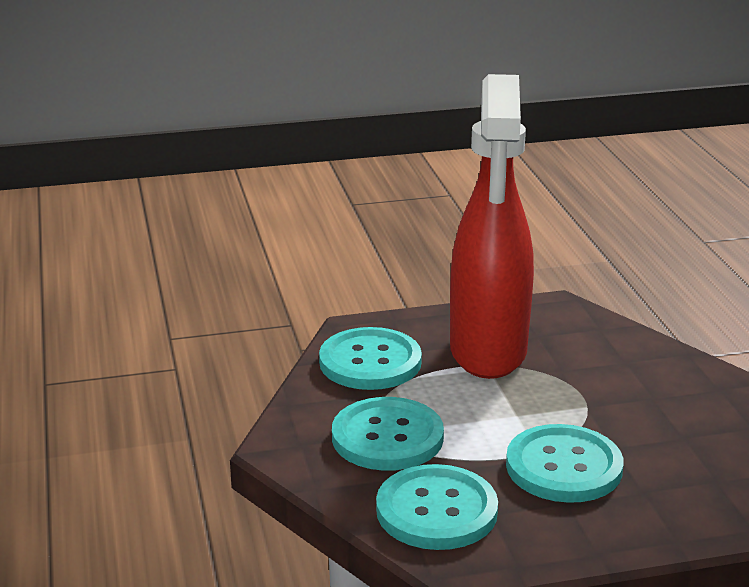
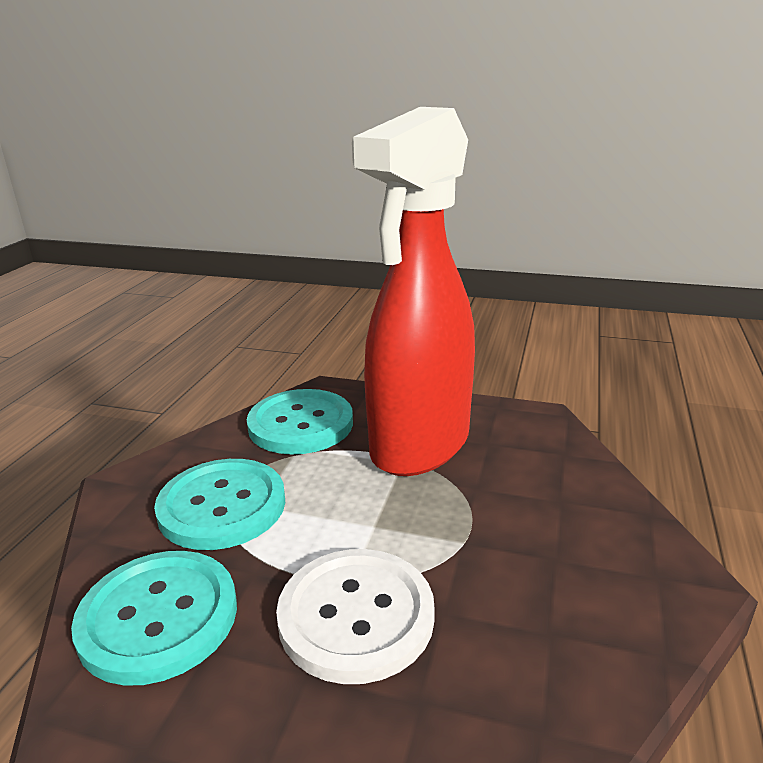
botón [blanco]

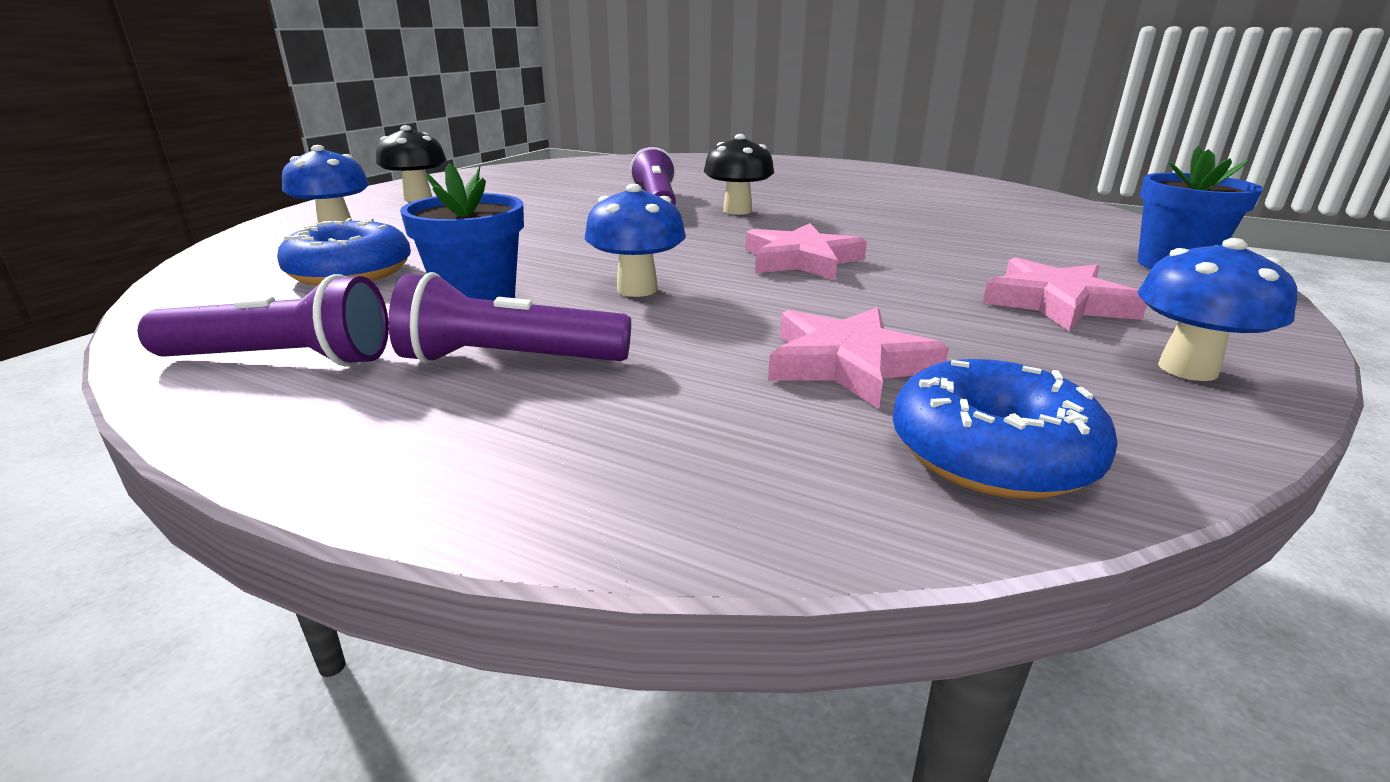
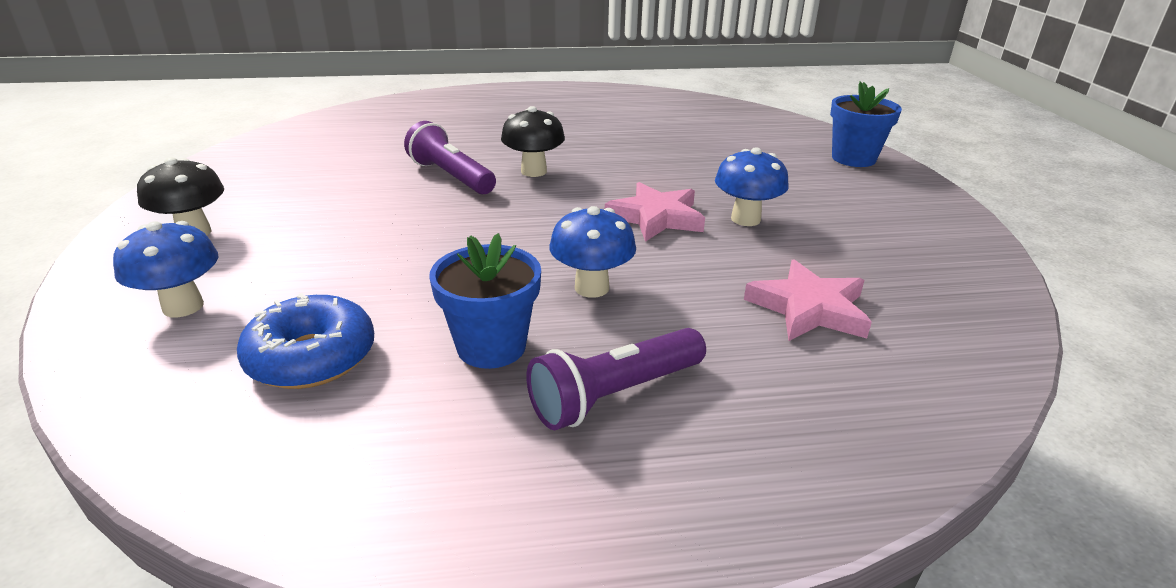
seta [azul] (3rd from left); estrella [rosa] (3rd from left in the first image); lámpara de mano [morado] (1st from left in the first image); rosquilla [azul] (2nd from left in the first image)

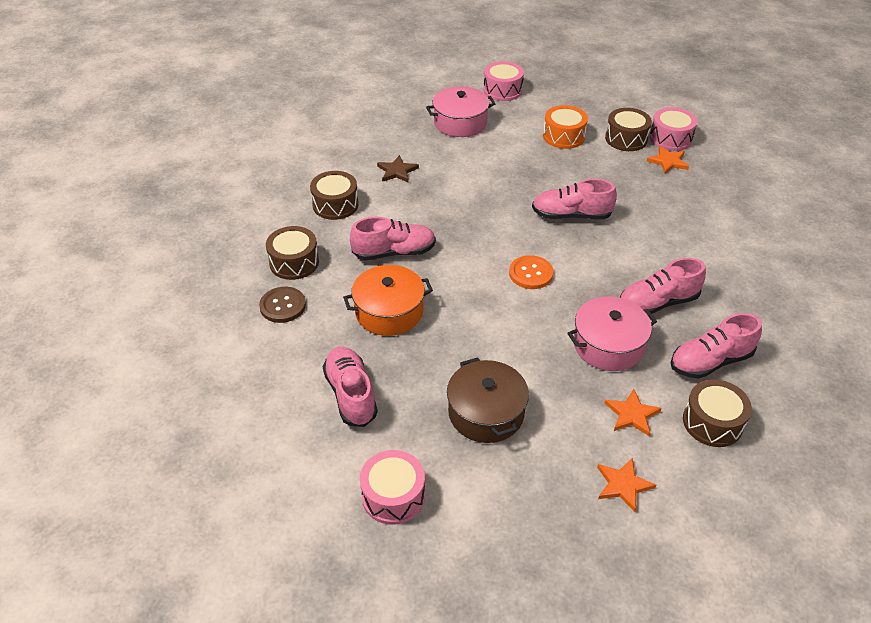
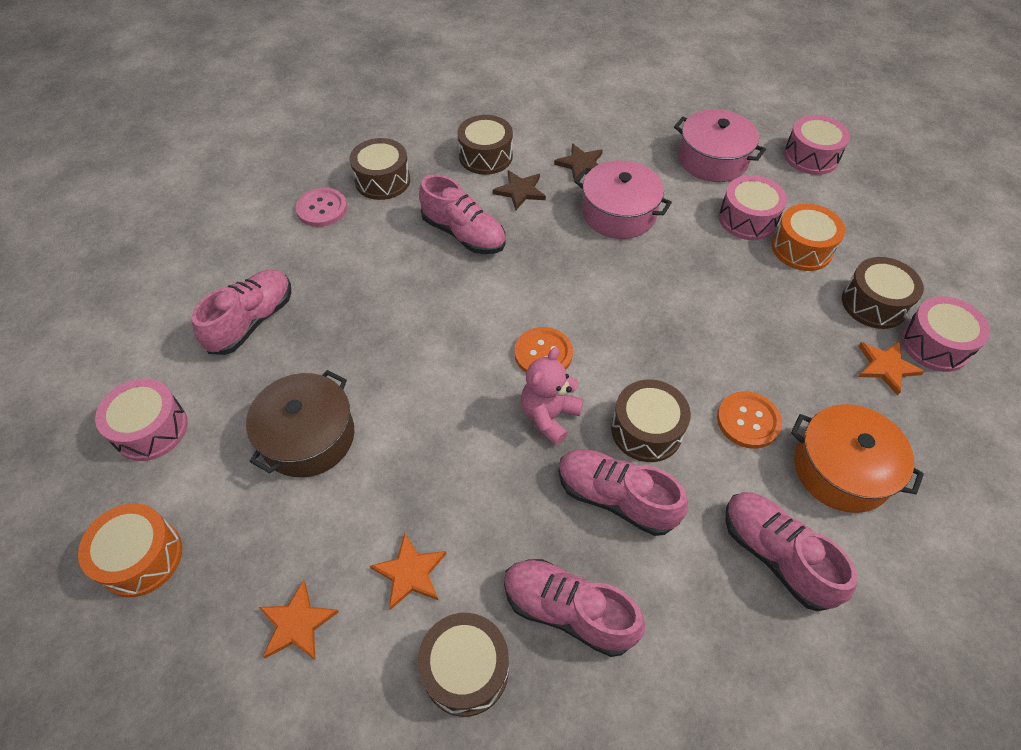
zapato [rosa] (5th from left); olla [naranja]; botón [rosa]; olla [rosa] (1st from left); estrella [marrón] (1st from left); tambor [rosa] (2nd from left); osito [rosa]; tambor [marrón] (4th from left); botón [naranja] (2nd from left); tambor [naranja] (1st from left)

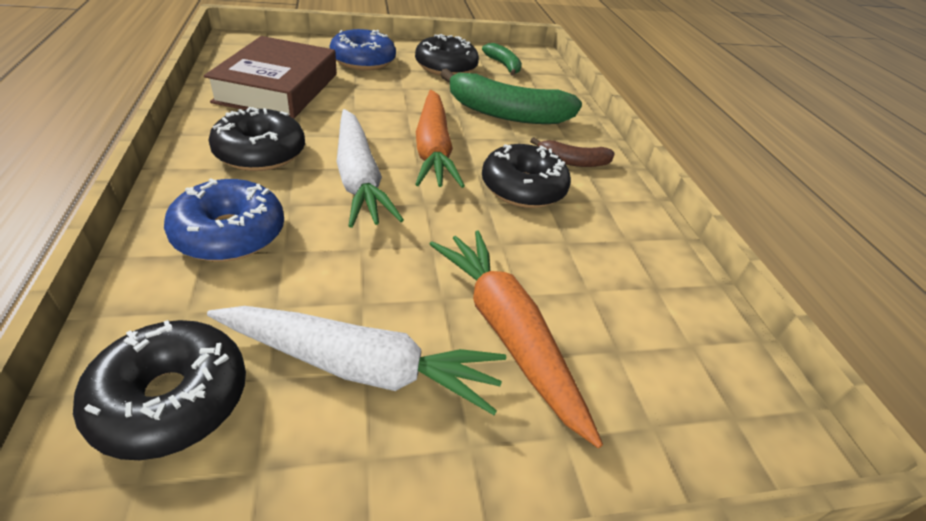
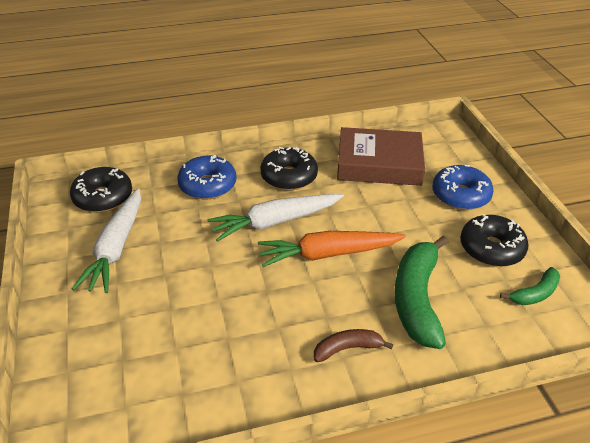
plátano [marrón]; rosquilla [negro] (4th from left in the first image); zanahoria [naranja] (2nd from left in the first image)

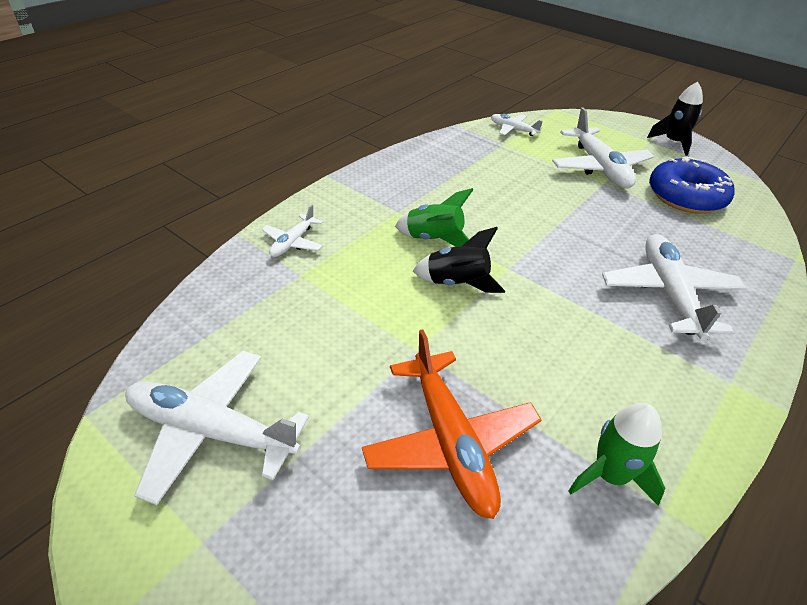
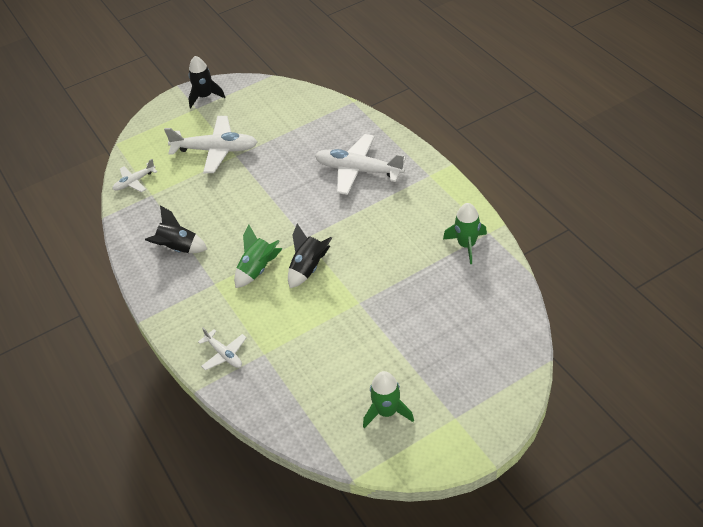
rosquilla [azul]; avión [naranja]; cohete [verde] (2nd from left); cohete [negro] (1st from left)

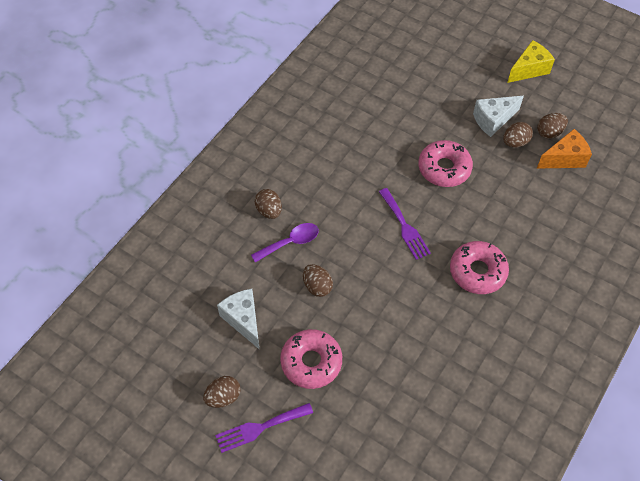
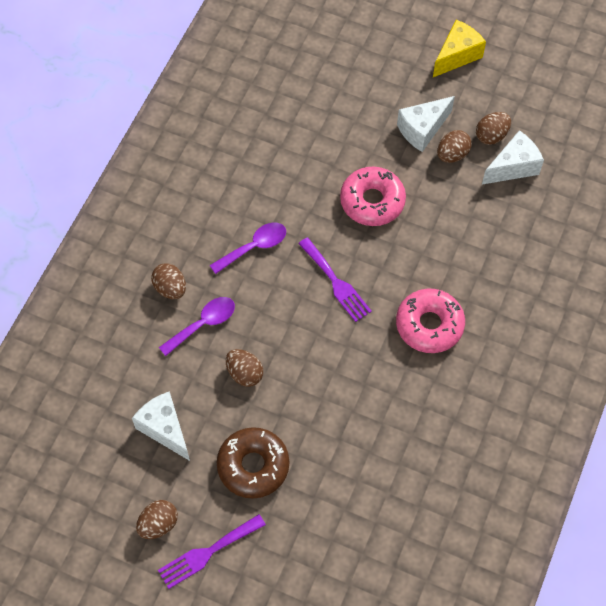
queso [blanco] (3rd from left); rosquilla [marrón]; cuchara [morado] (2nd from left)

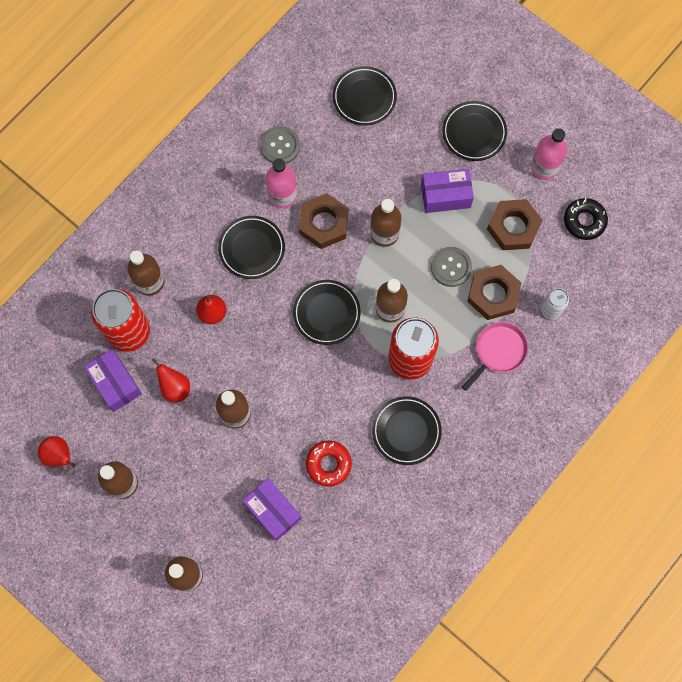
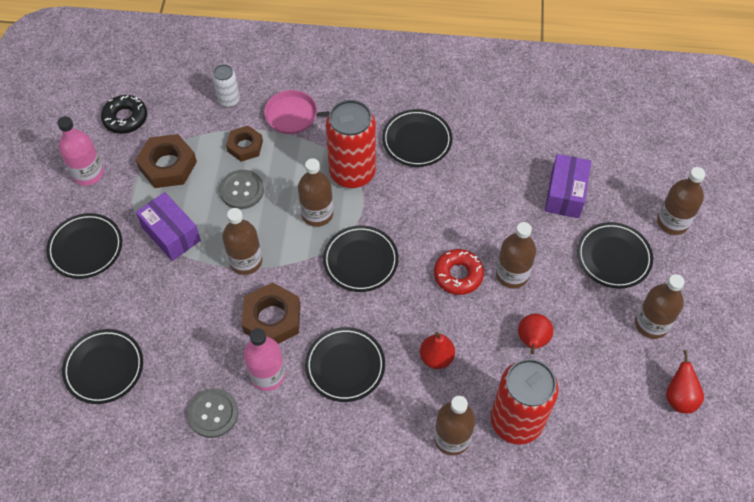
tuerca [marrón] (2nd from left); caja [morado] (1st from left in the first image); rosquilla [rojo]; plato [negro] (6th from left)

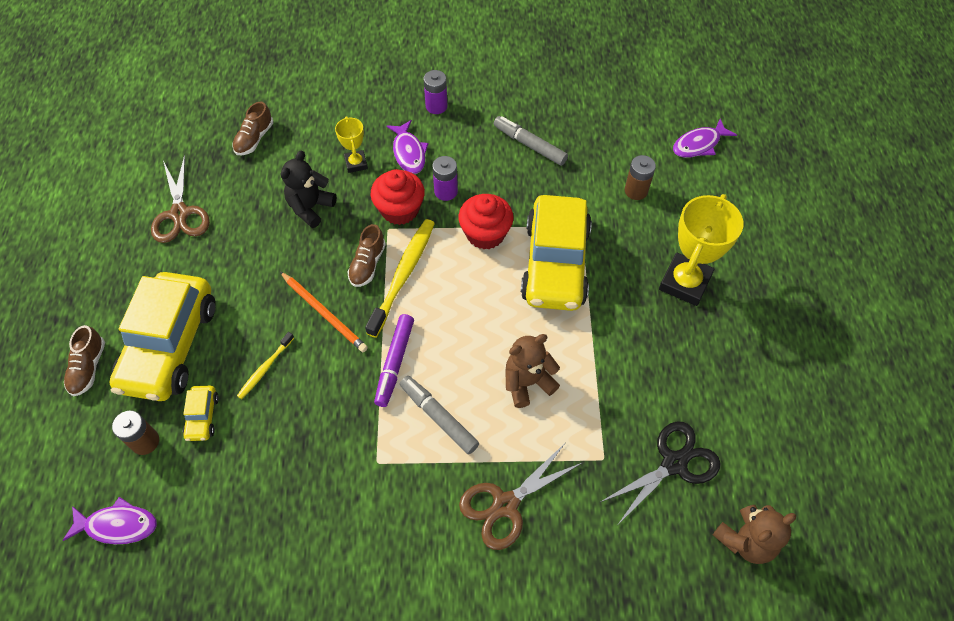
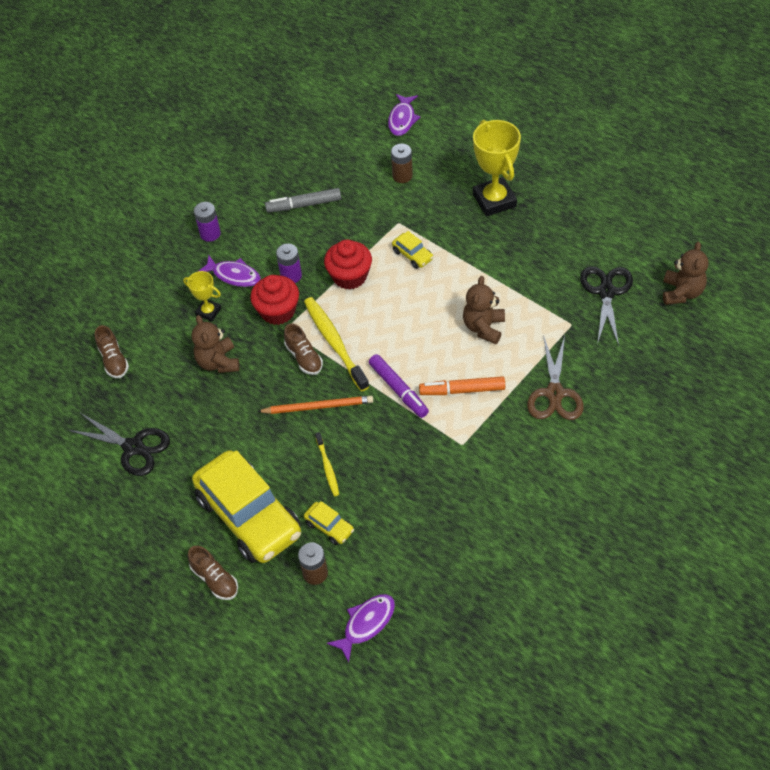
osito [marrón] (1st from left); tijeras [negro] (1st from left); coche [amarillo] (3rd from left); rotulador [naranja]

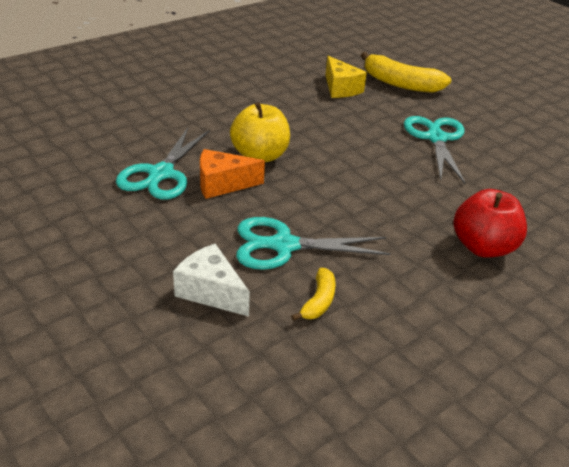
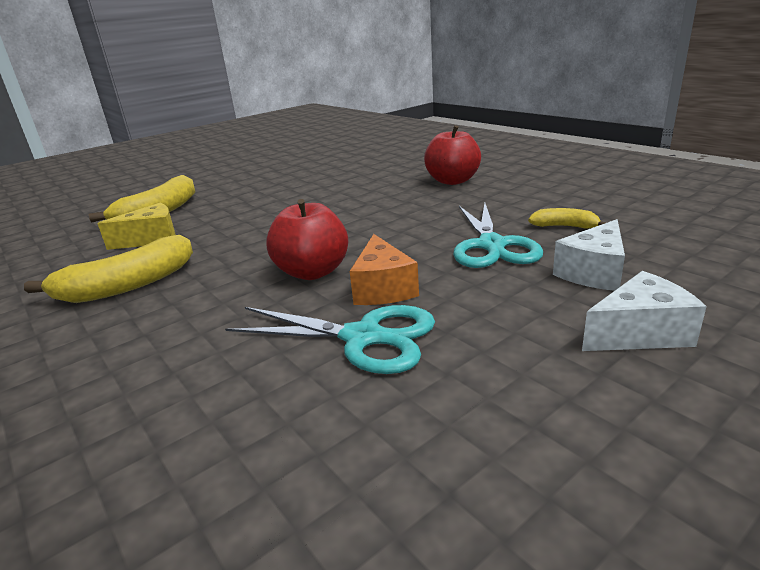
manzana [rojo] (1st from left); tijeras [turquesa] (3rd from left in the first image); plátano [amarillo] (1st from left); queso [blanco] (2nd from left)

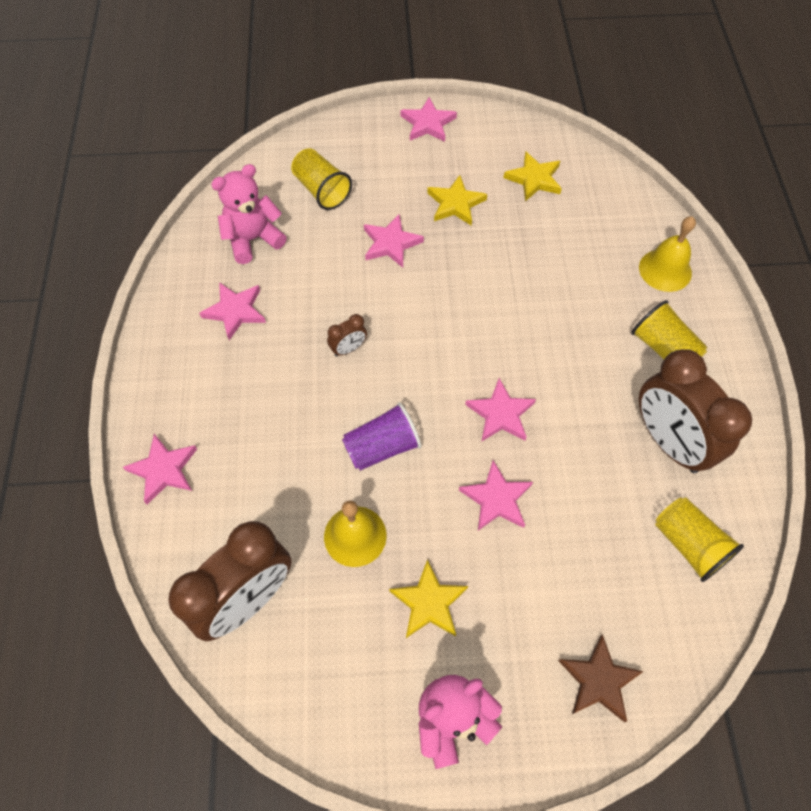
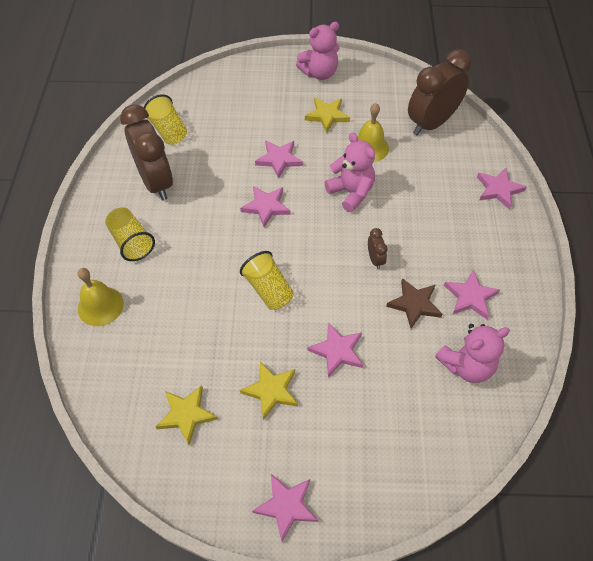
vaso [amarillo] (3rd from left); despertador [marrón] (2nd from left); osito [rosa] (2nd from left); estrella [marrón]

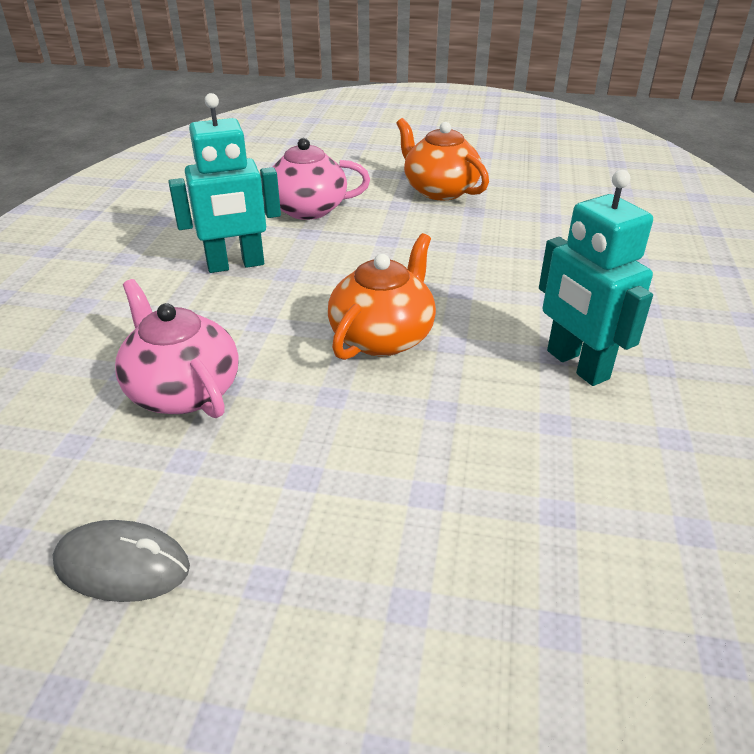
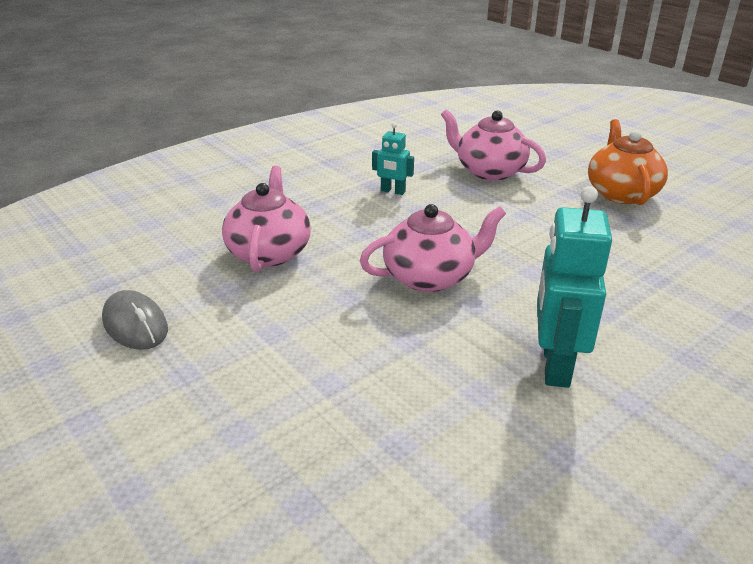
robot [turquesa] (1st from left); tetera [rosa] (2nd from left)

